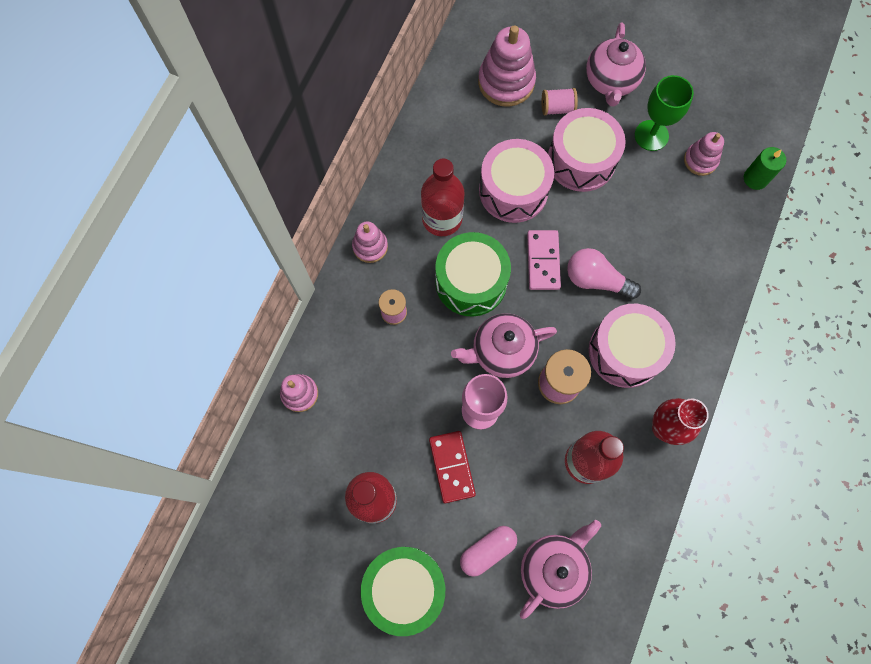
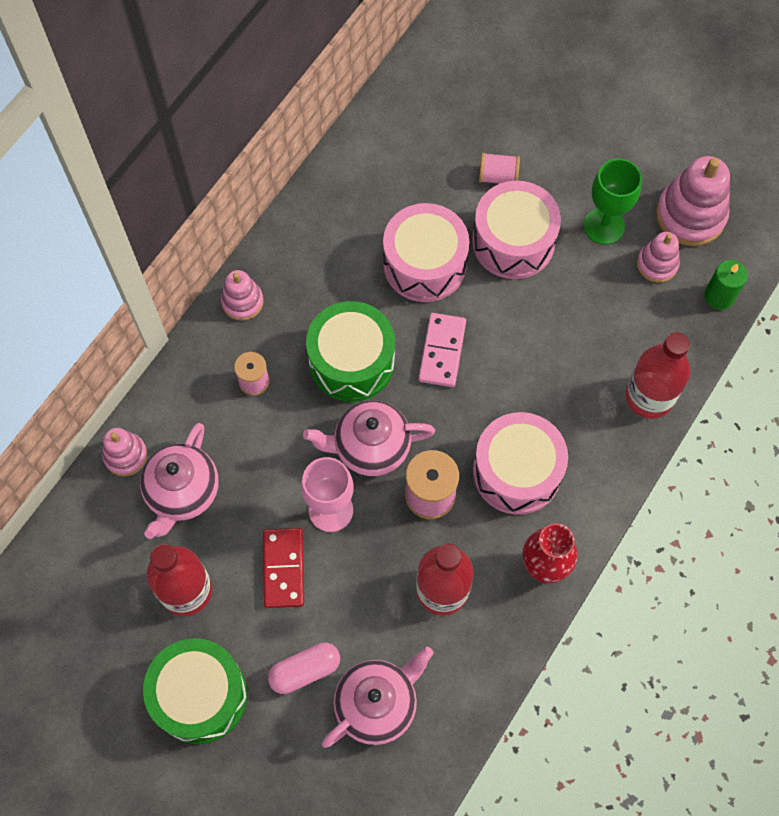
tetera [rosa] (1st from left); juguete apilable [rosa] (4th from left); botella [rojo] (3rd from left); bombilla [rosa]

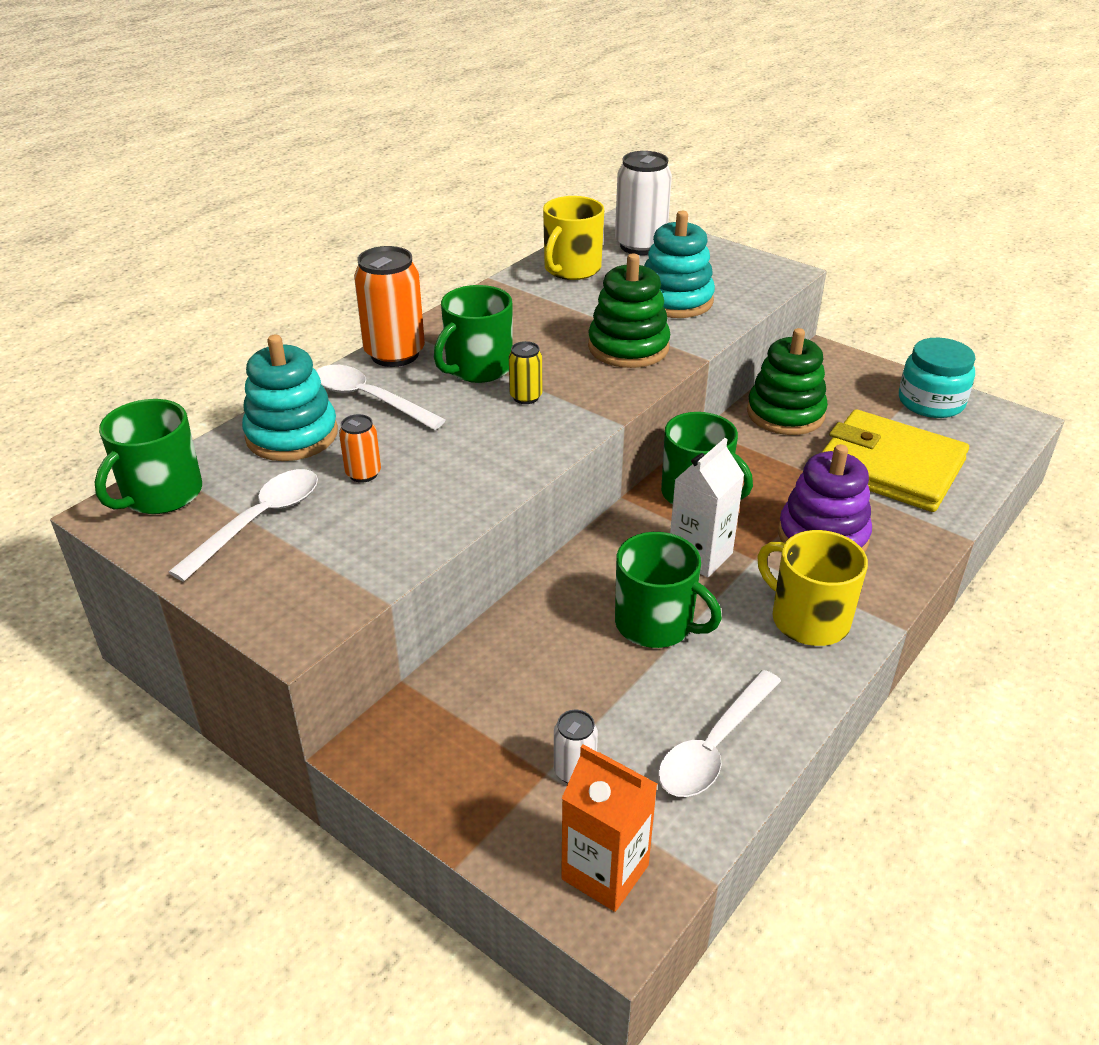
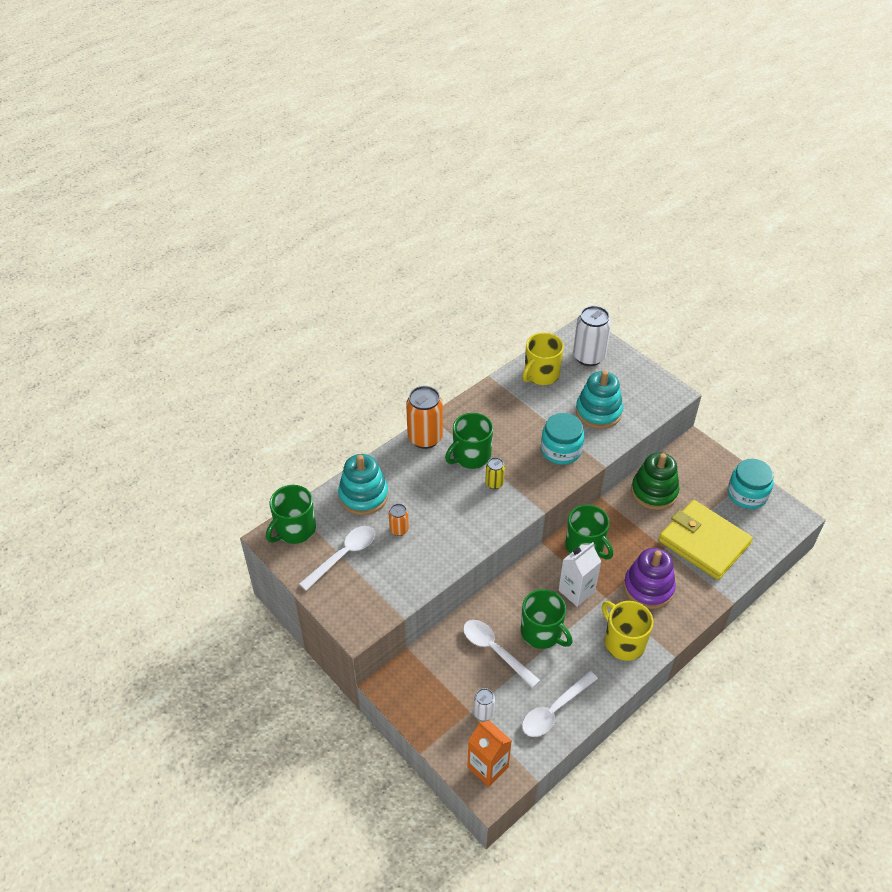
tarro [turquesa] (1st from left); cuchara [blanco] (2nd from left)

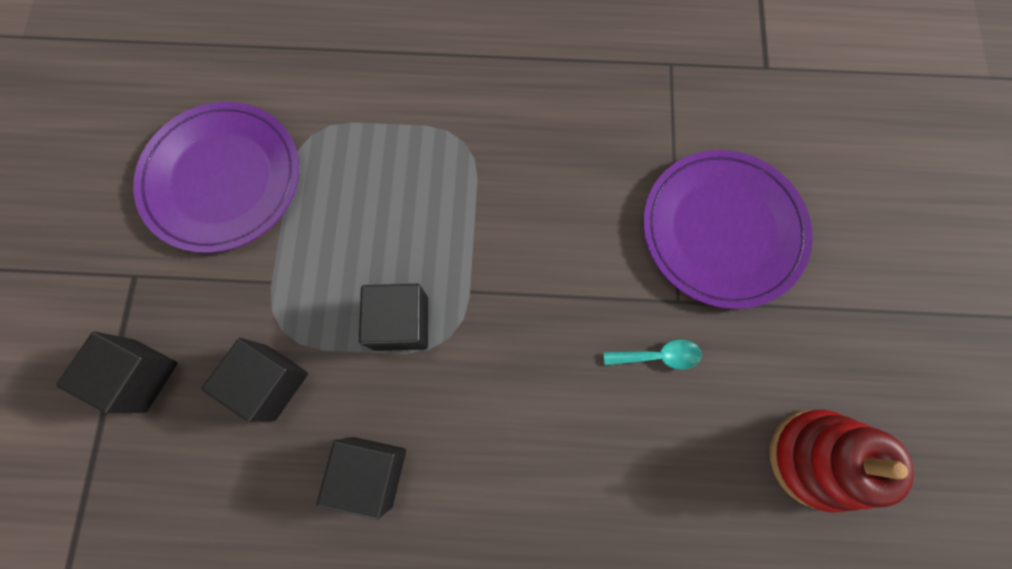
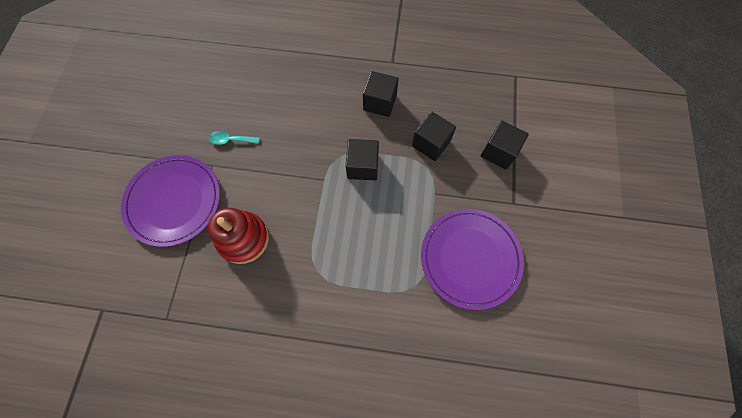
juguete apilable [rojo]

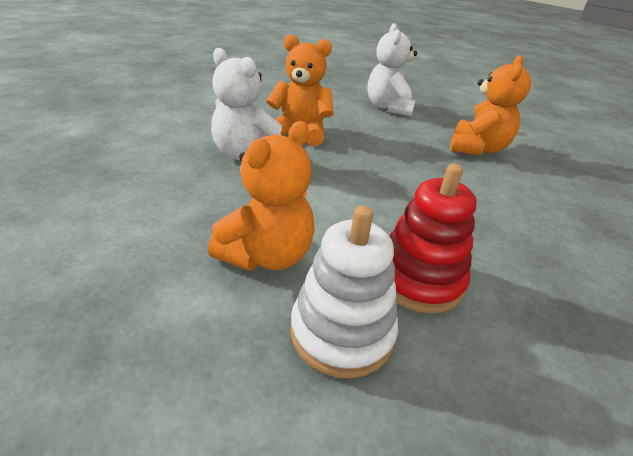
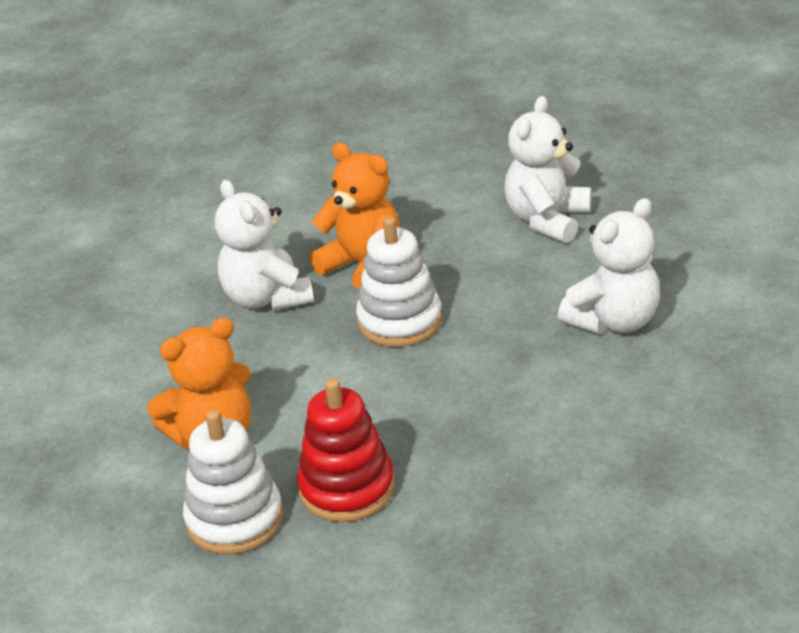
osito [blanco] (3rd from left); juguete apilable [blanco] (2nd from left)

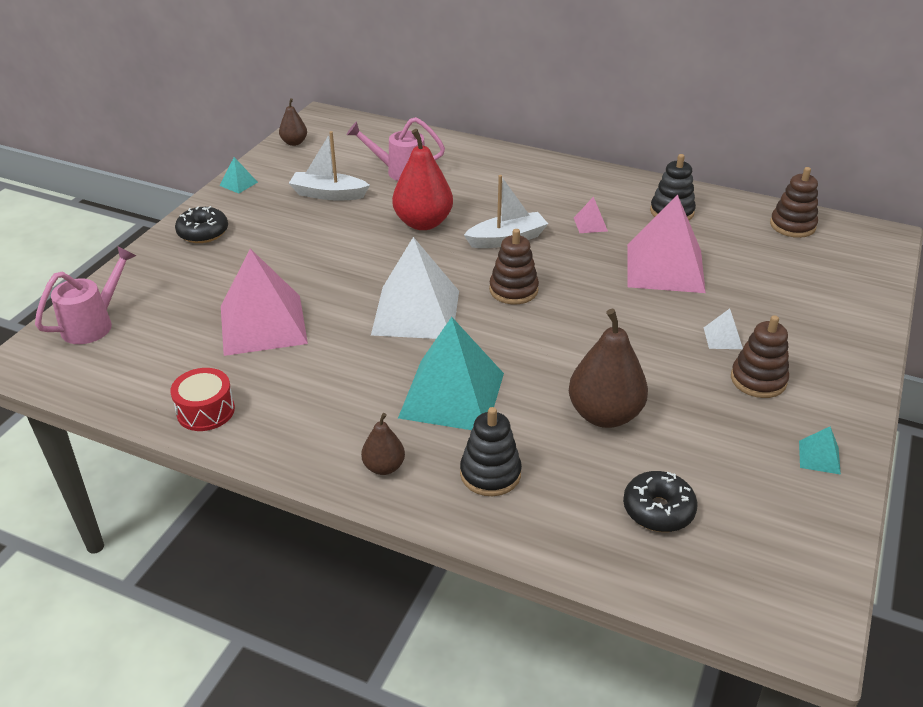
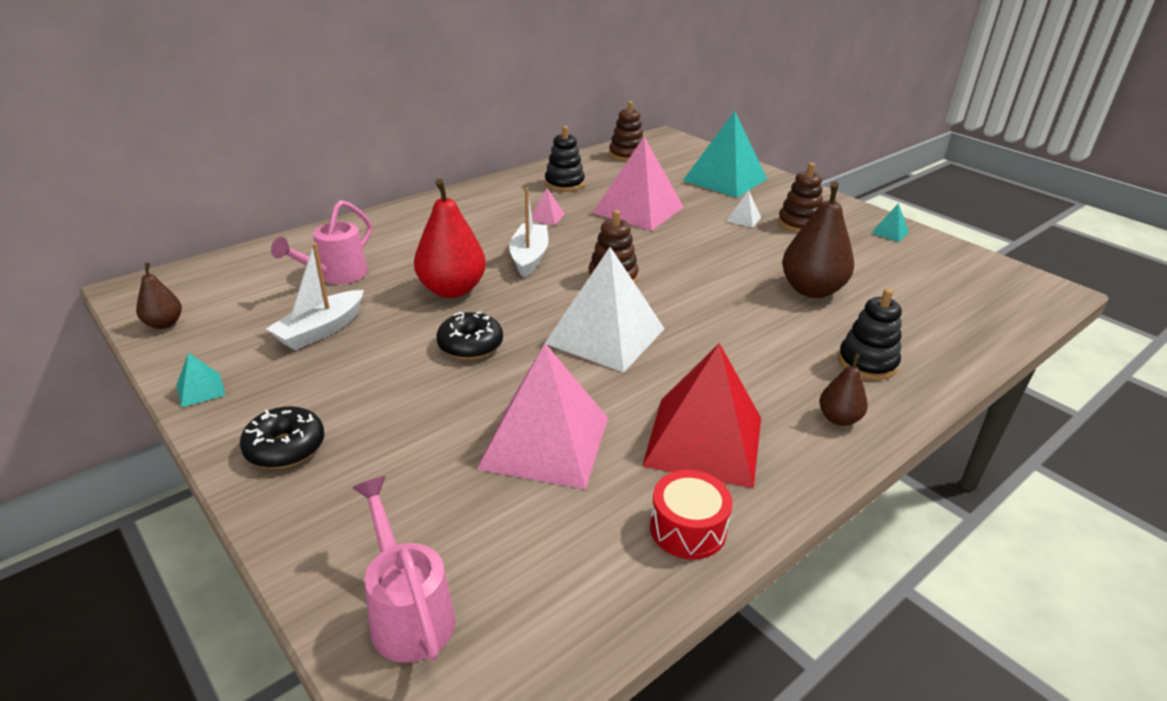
pirámide [turquesa] (2nd from left); rosquilla [negro] (2nd from left); pirámide [rojo]

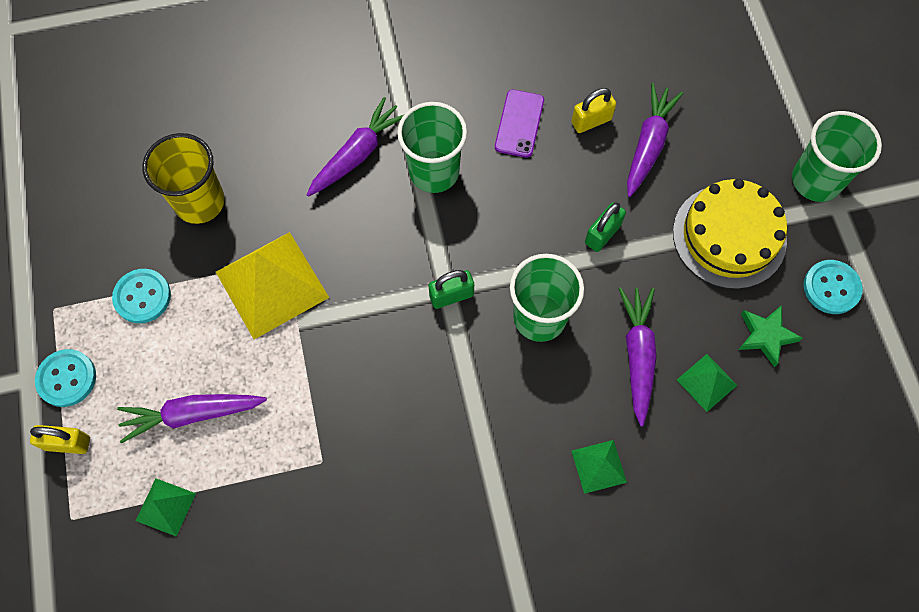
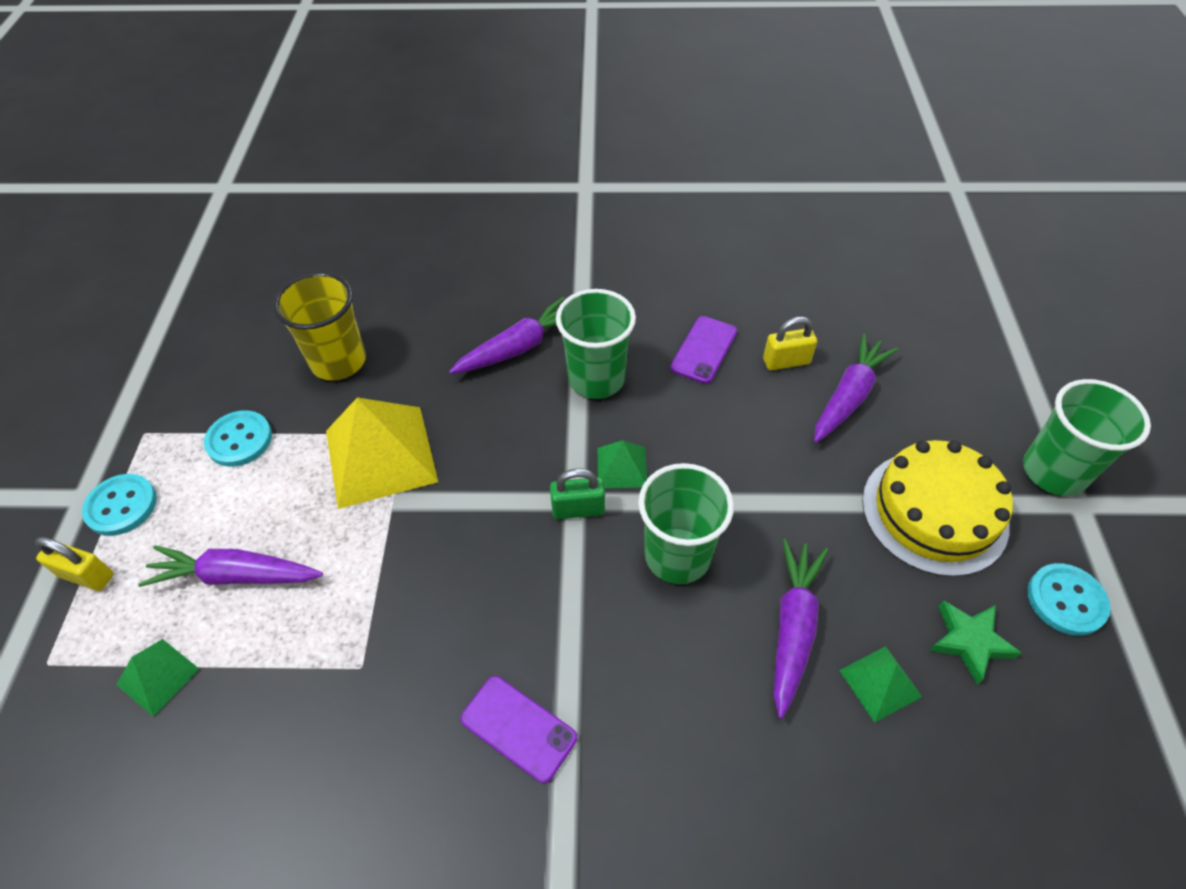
candado [verde] (2nd from left in the first image); pirámide [verde] (2nd from left); móvil [morado] (1st from left)

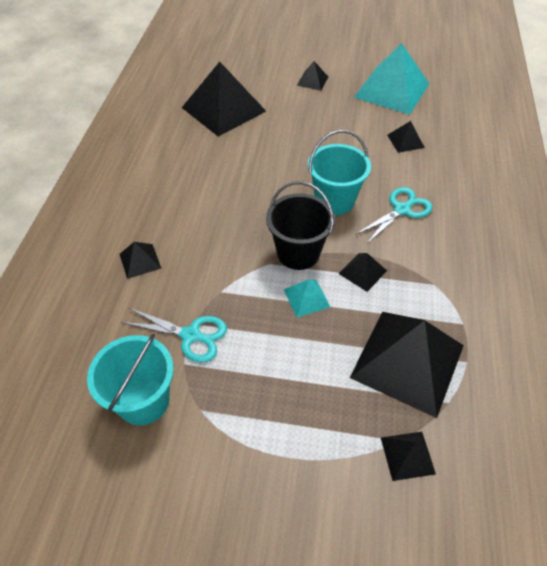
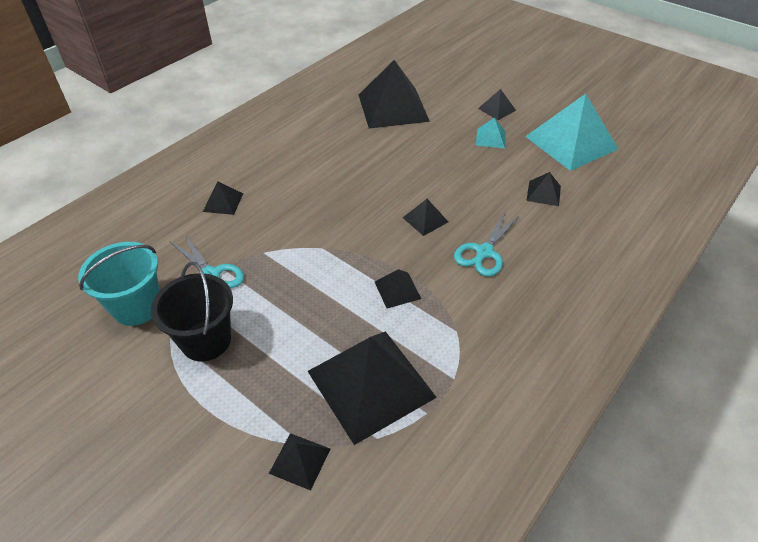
pirámide [negro] (6th from left); balde [negro]; tijeras [turquesa] (2nd from left); pirámide [turquesa] (1st from left)

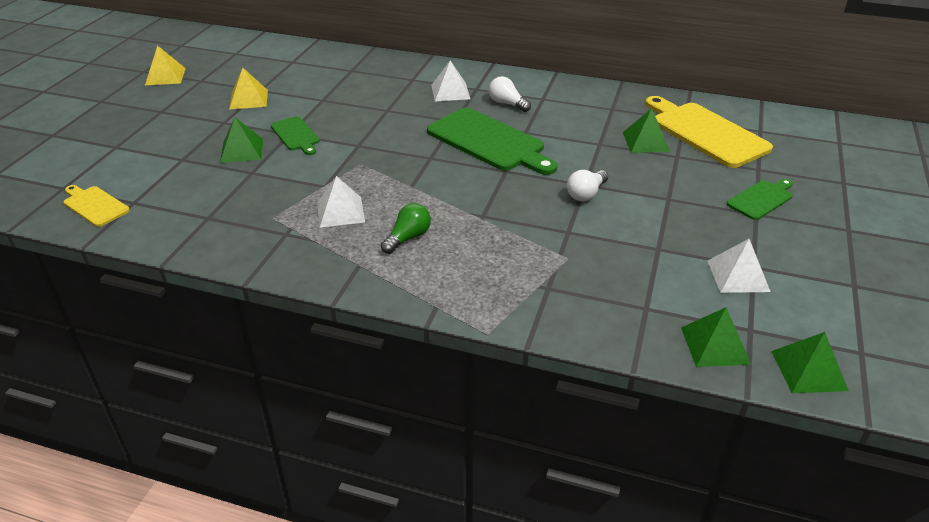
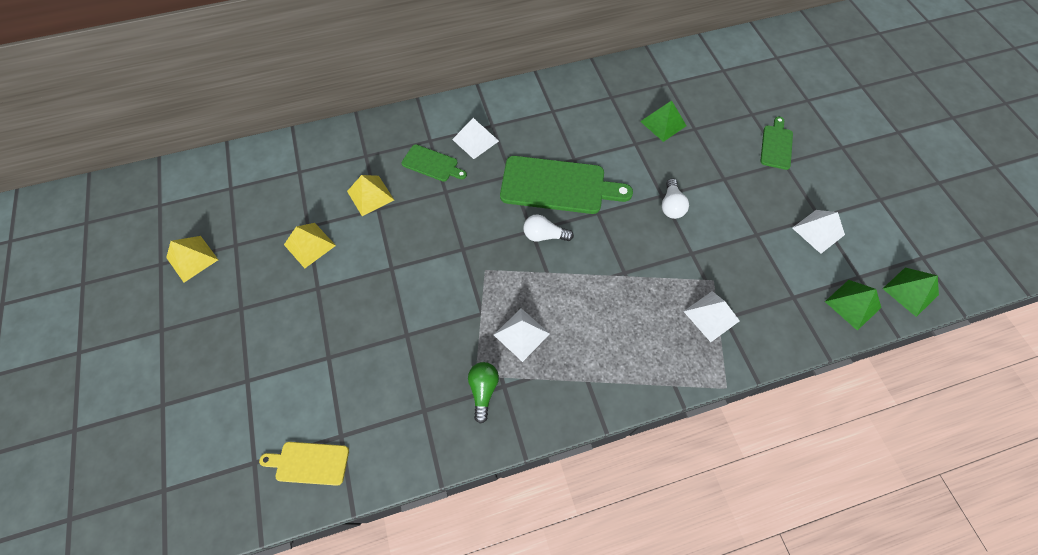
bombilla [blanco] (1st from left); tabla de cortar [amarillo] (2nd from left in the first image); tabla de cortar [verde] (1st from left); pirámide [verde] (1st from left in the first image); bombilla [verde]; pirámide [amarillo] (3rd from left); pirámide [blanco] (3rd from left)

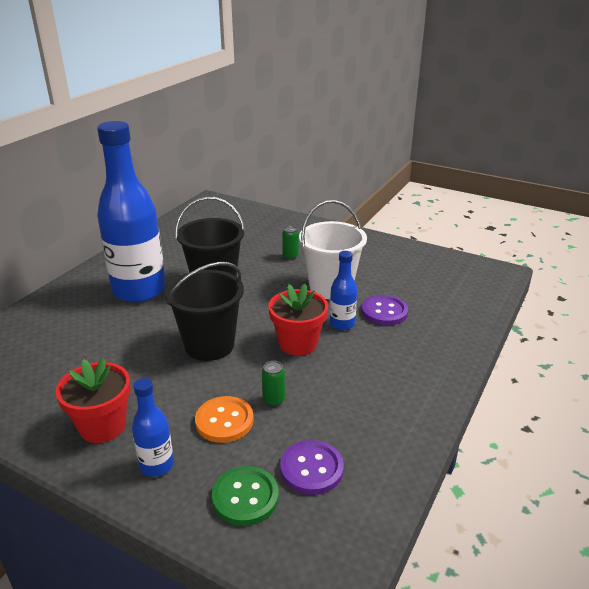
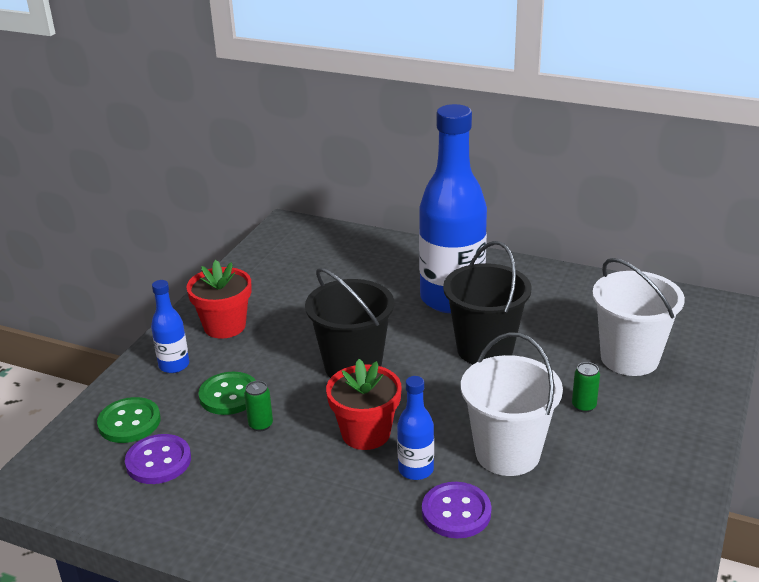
botón [verde] (2nd from left); balde [blanco] (2nd from left)

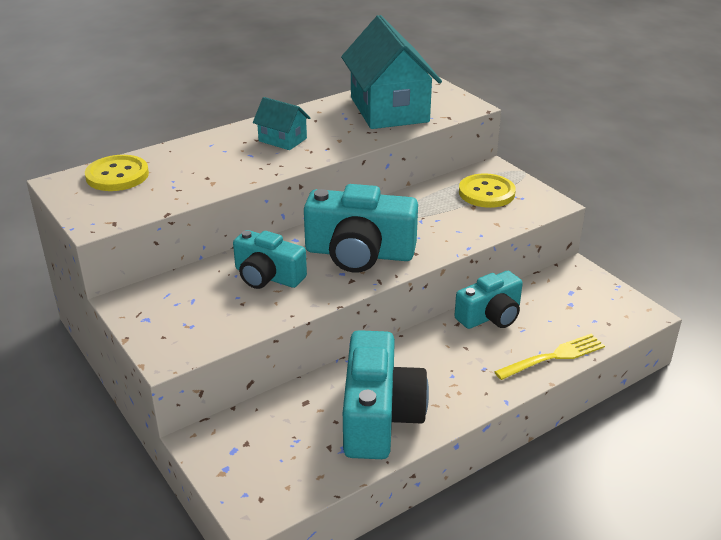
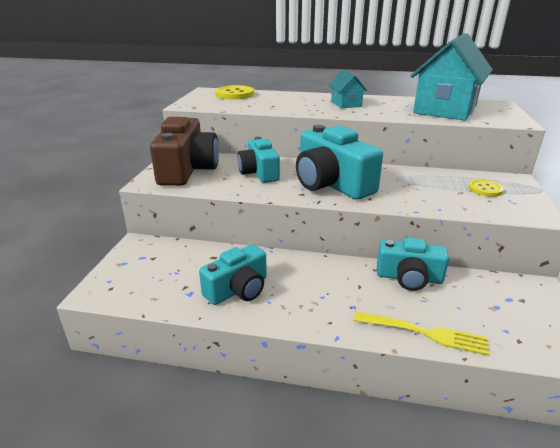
botón [amarillo] (2nd from left); cámara [turquesa] (1st from left); cámara [marrón]

